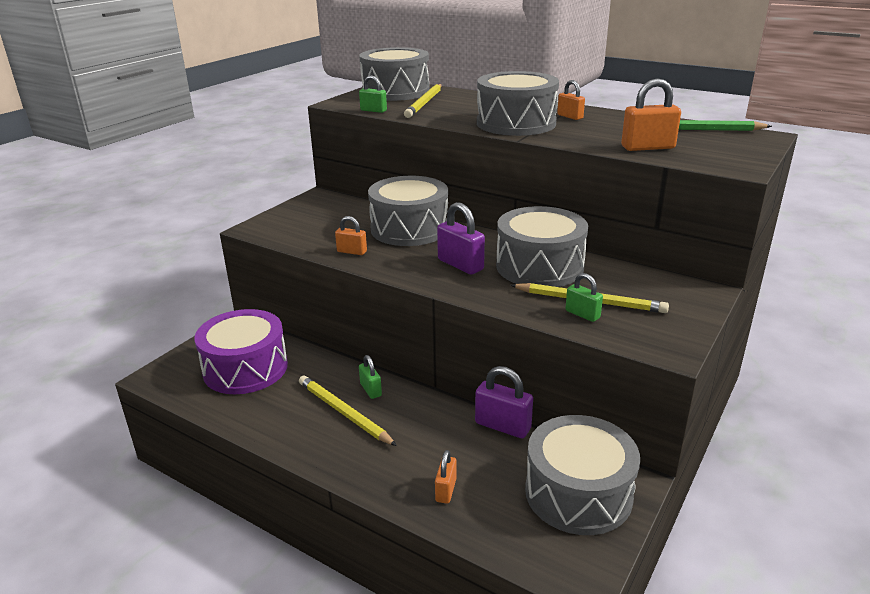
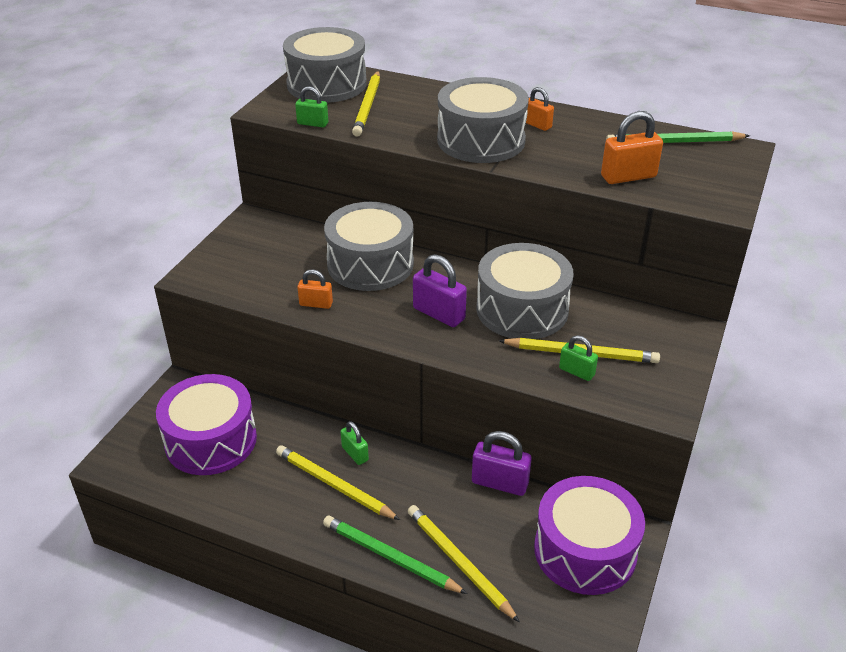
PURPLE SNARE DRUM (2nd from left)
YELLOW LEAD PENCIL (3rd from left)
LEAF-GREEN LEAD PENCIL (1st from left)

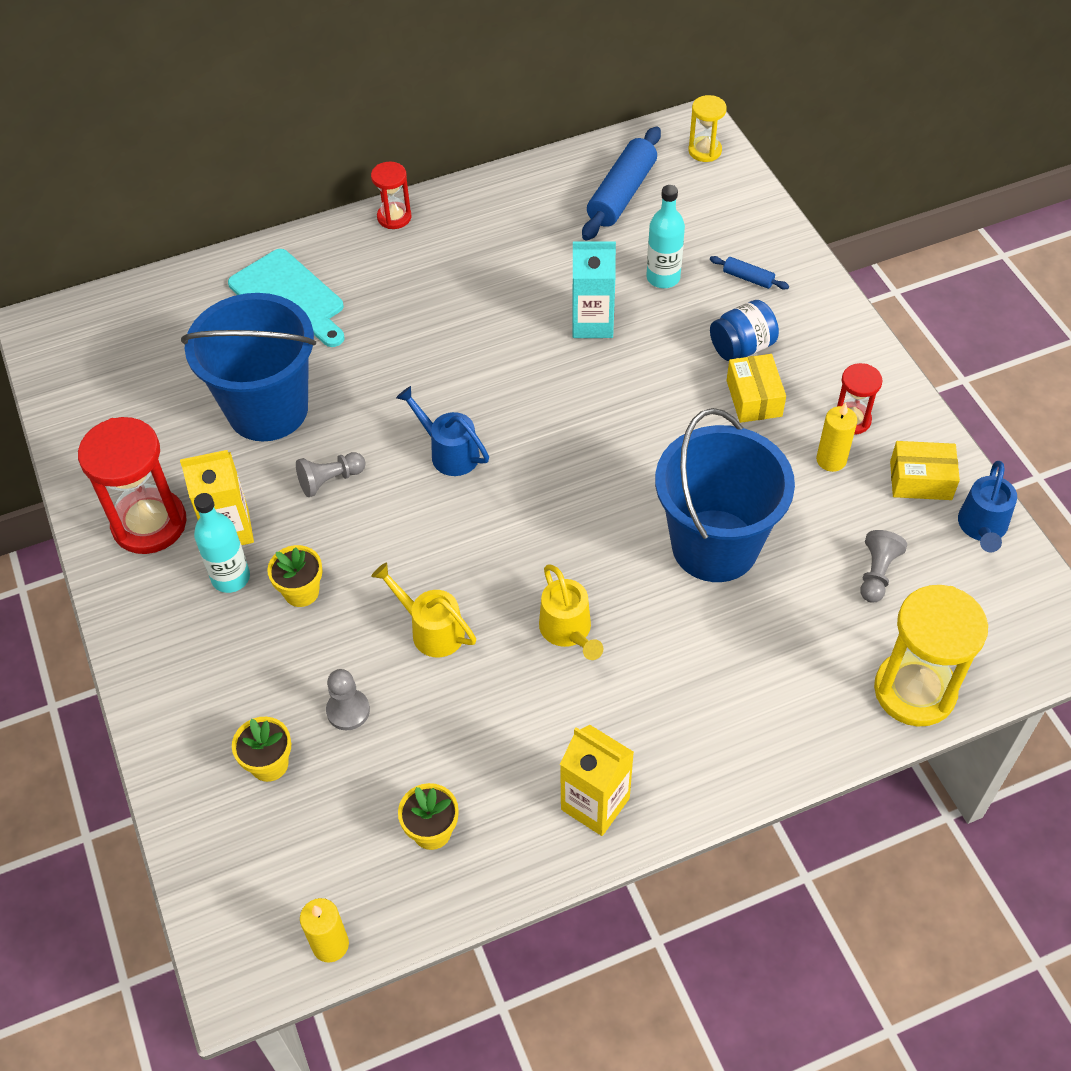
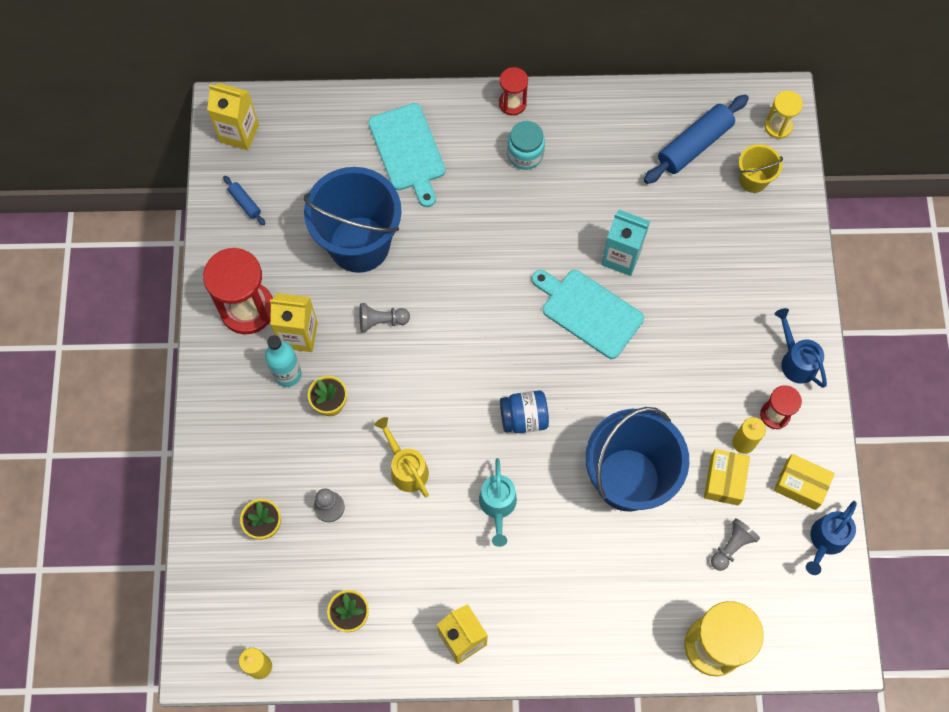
AQUA DRINK BOTTLE (2nd from left in the first image)
BLUE PASTRY ROLLER (1st from left)
BLUE PRESERVE JAR
YELLOW PACKAGE (1st from left)
BLUE SPRINKLING CAN (1st from left)
AQUA SPRINKLING CAN
YELLOW CARTON (1st from left)
AQUA PRESERVE JAR
YELLOW SAND BUCKET
AQUA BREAD BOARD (2nd from left)

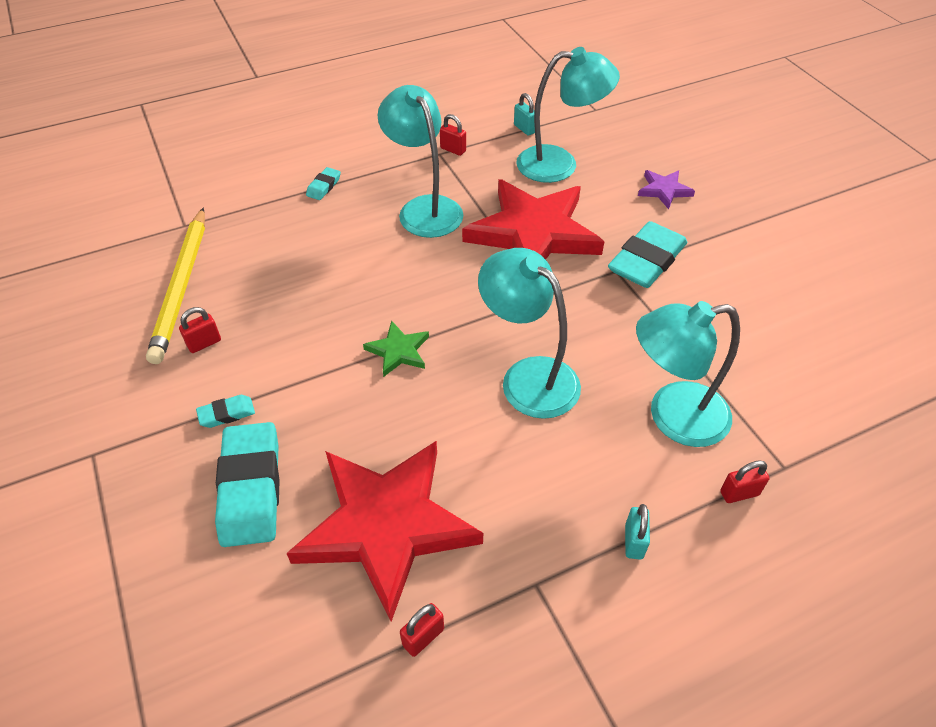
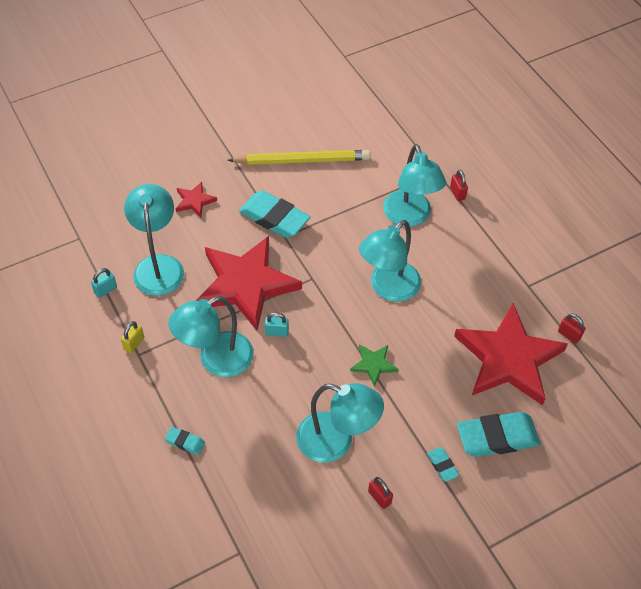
YELLOW PADLOCK
SCARLET FIVE-POINTED STAR (1st from left)
YELLOW LEAD PENCIL
AQUA PADLOCK (2nd from left)
AQUA READING LAMP (3rd from left)

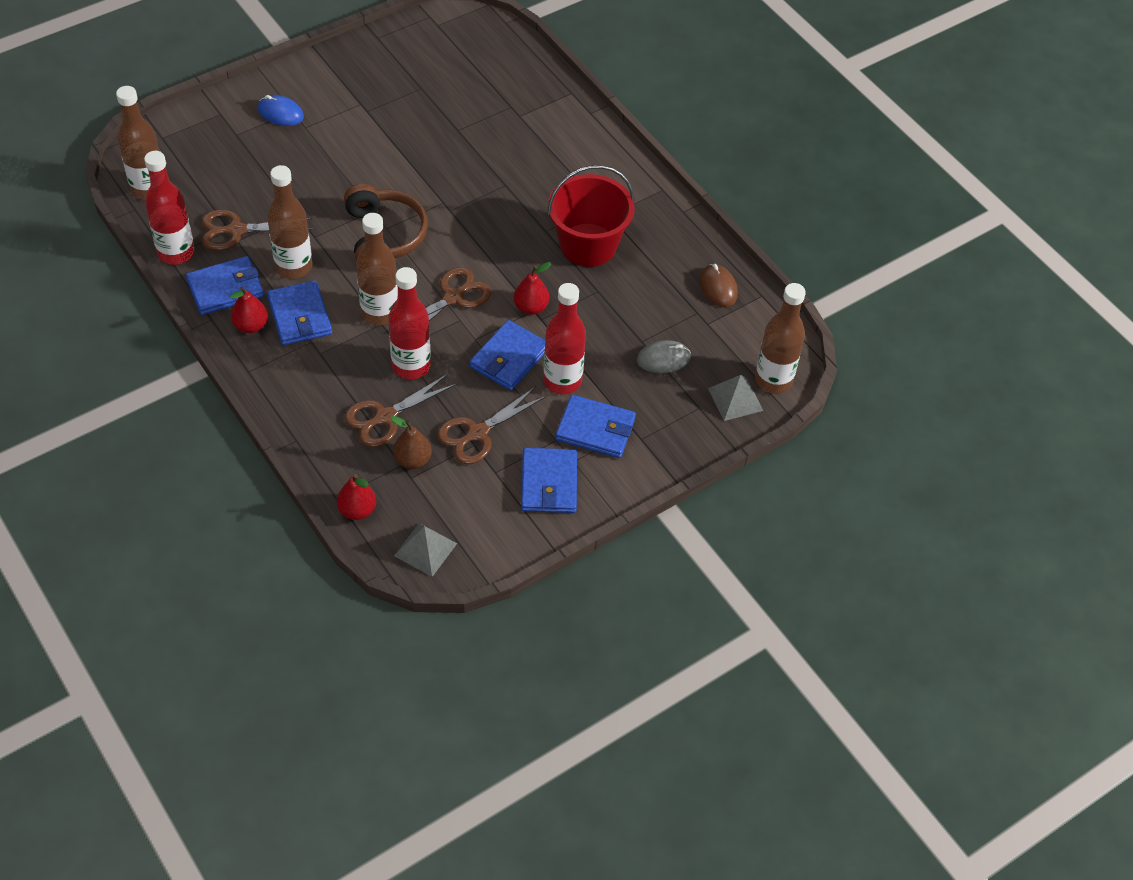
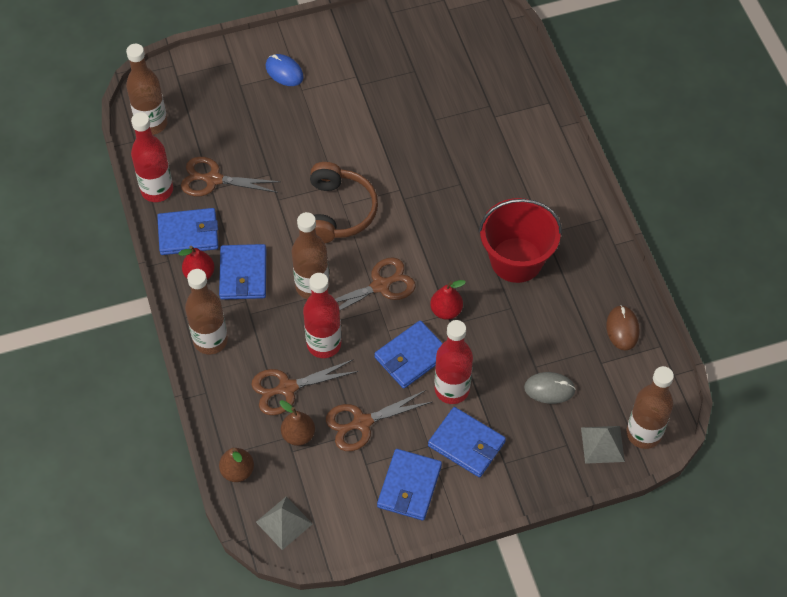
DARK BROWN DRINK BOTTLE (2nd from left)
DARK BROWN PEAR (1st from left)

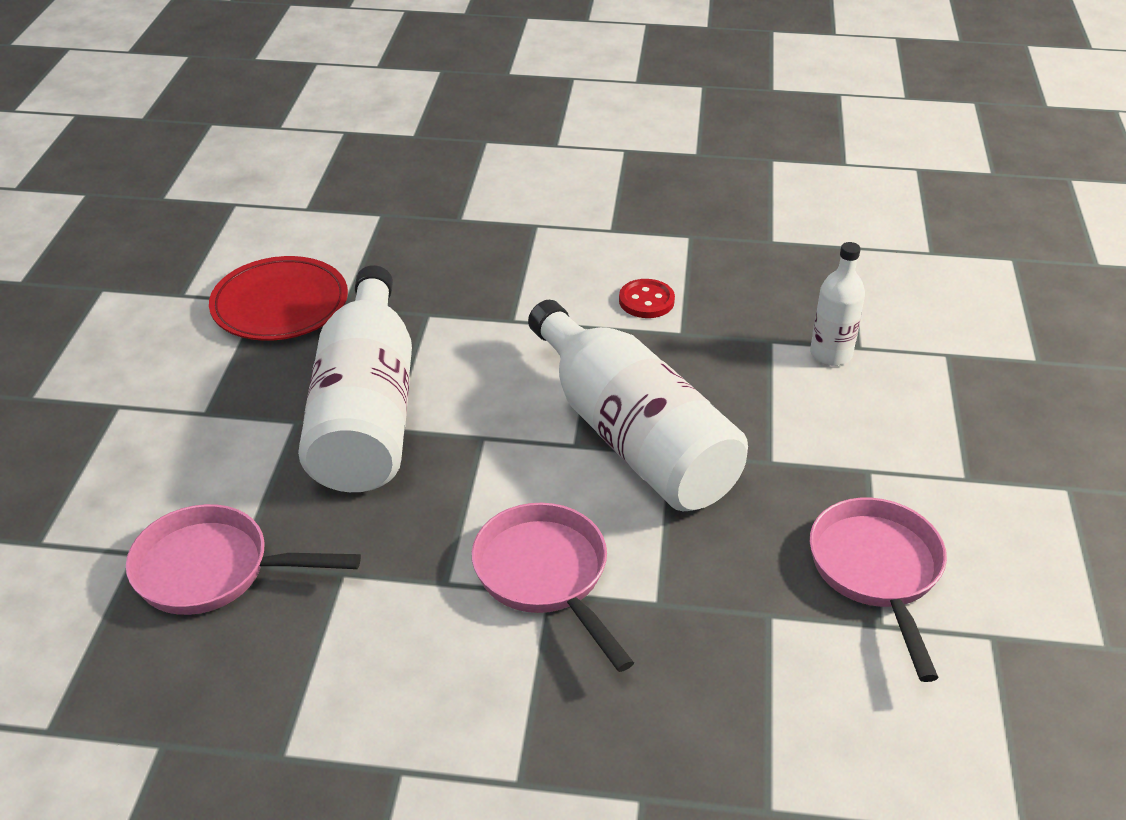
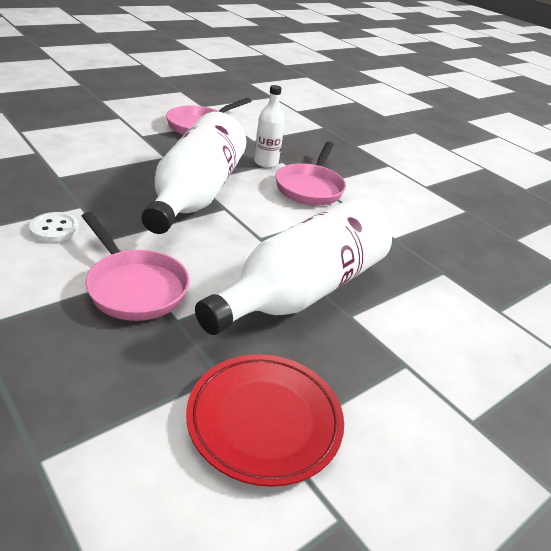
PURE WHITE DRINK BOTTLE (2nd from left)
PURE WHITE SEWING BUTTON
PINK SKILLET (1st from left)

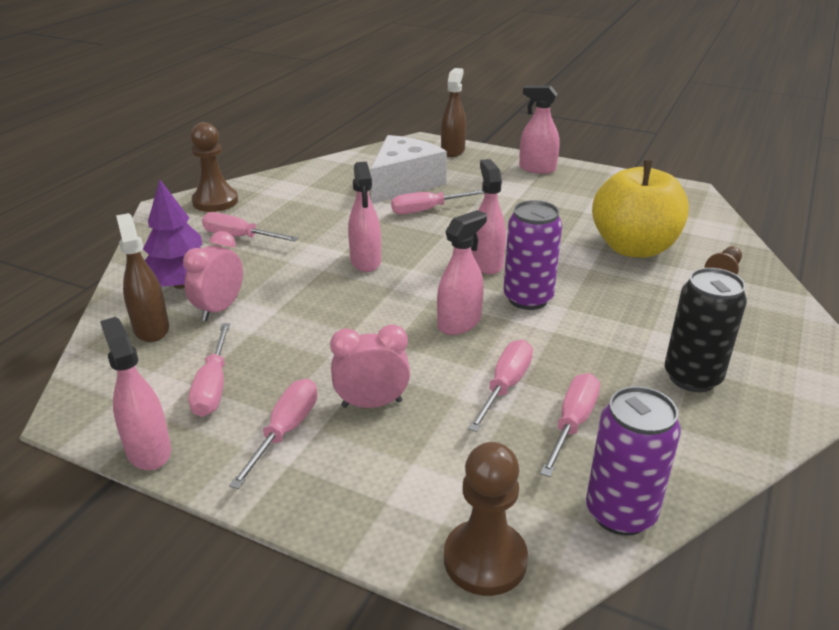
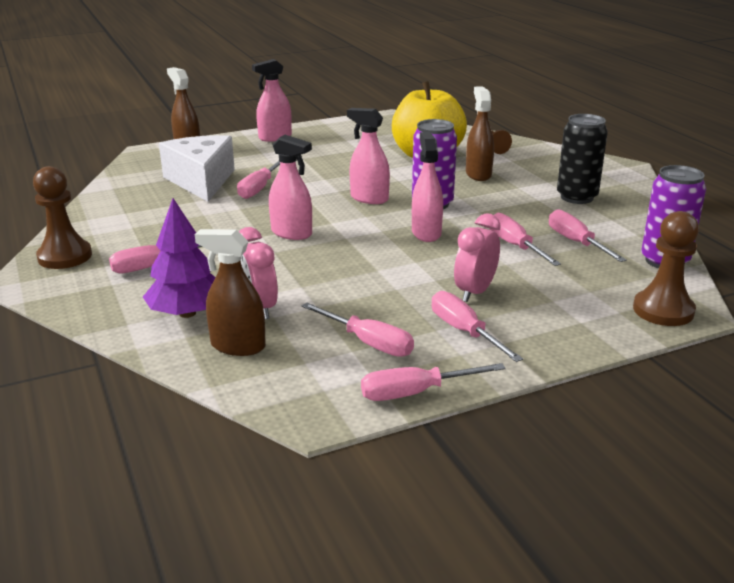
PINK FLAT SCREWDRIVER (4th from left)
DARK BROWN SPRAY CLEANER (3rd from left)

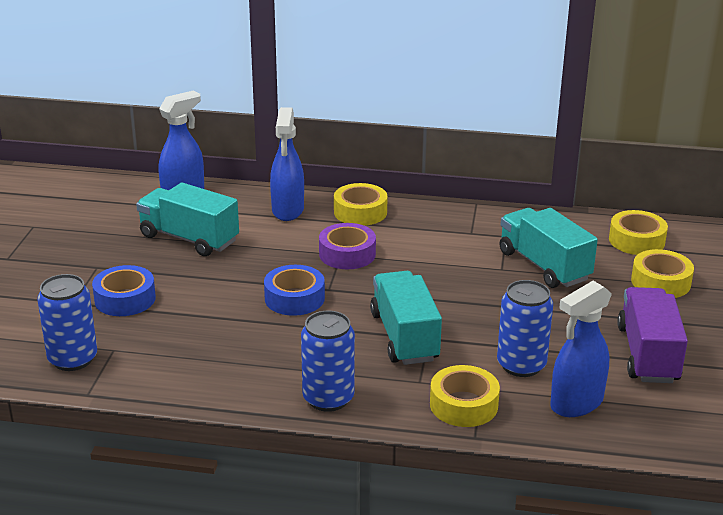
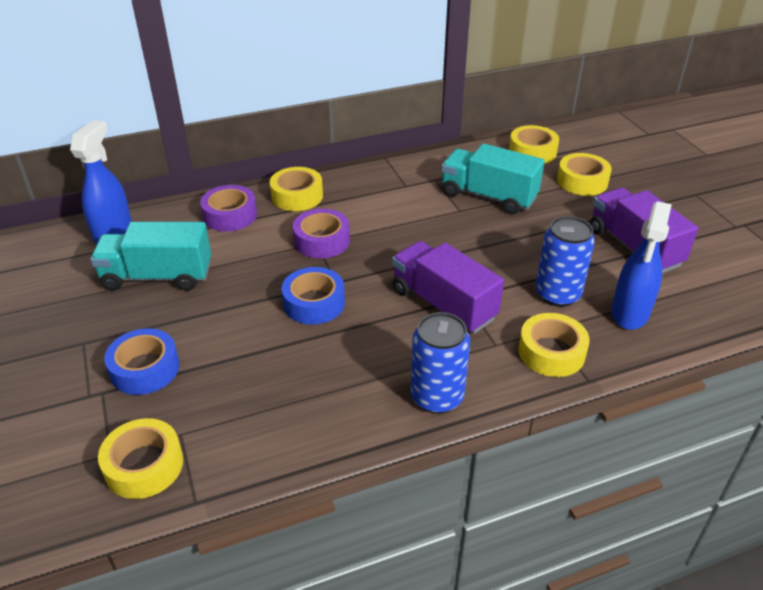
PURPLE ROLL OF TAPE (1st from left)
PURPLE TRUCK (1st from left)
YELLOW ROLL OF TAPE (1st from left)

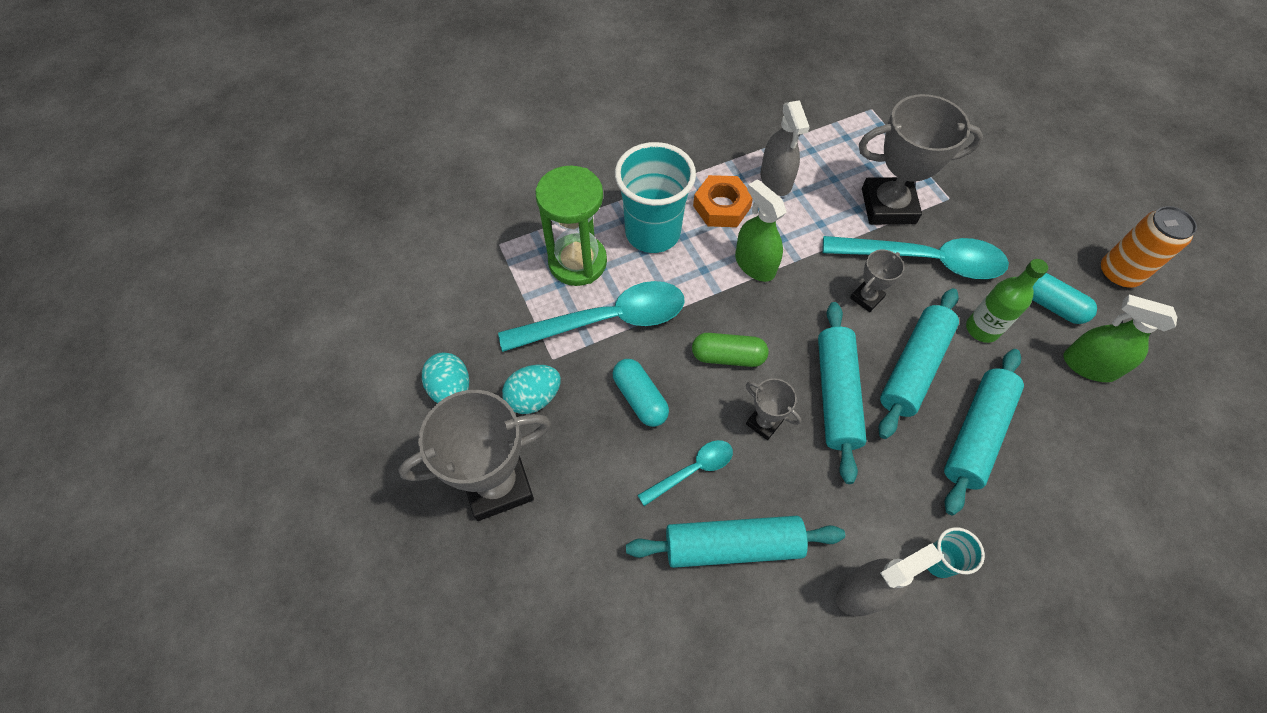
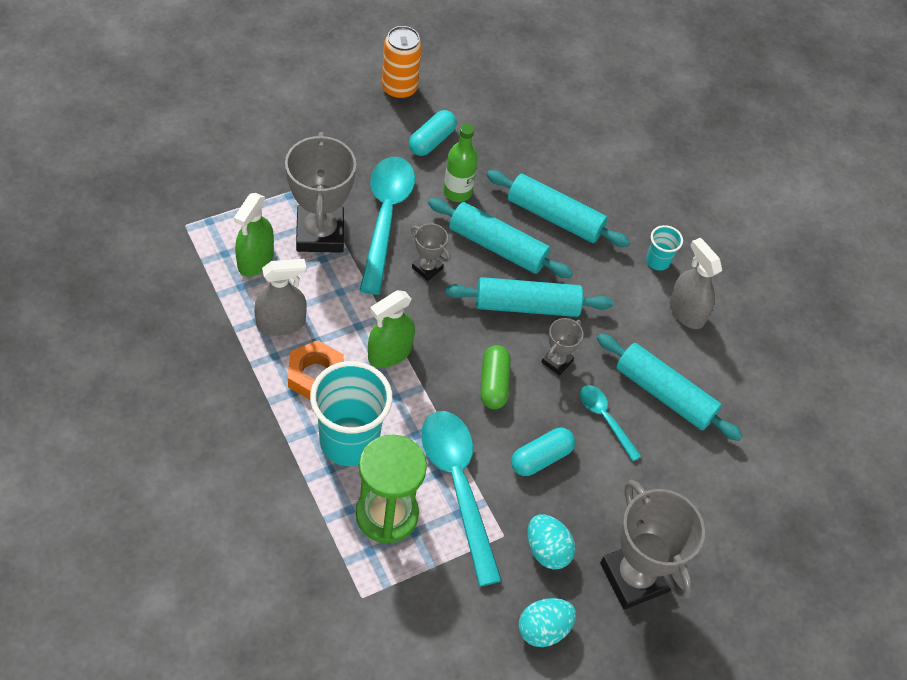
LEAF-GREEN SPRAY CLEANER (1st from left)
AQUA PASTRY ROLLER (4th from left)

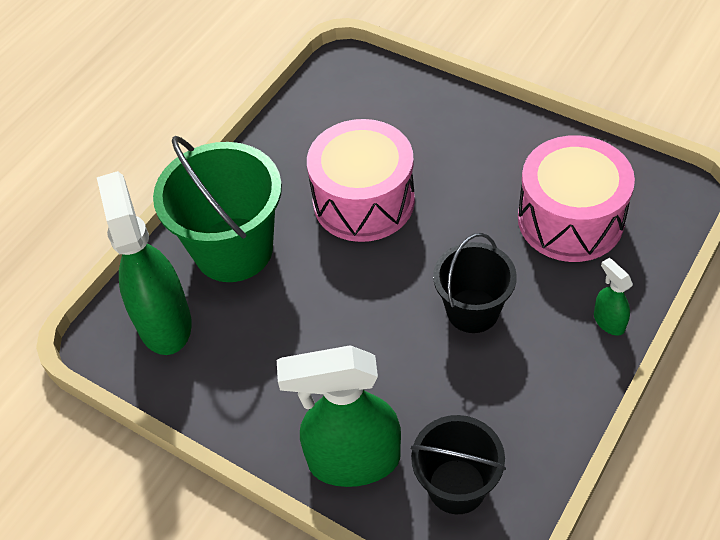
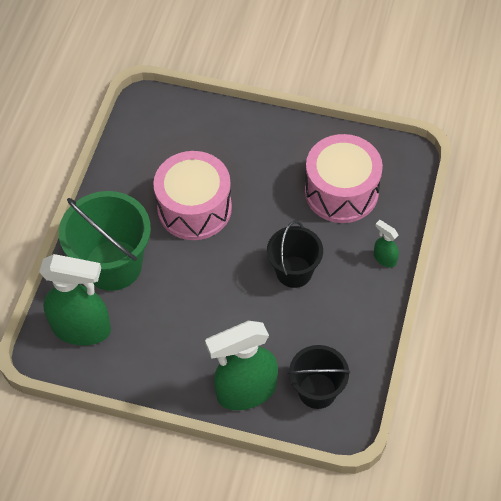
LEAF-GREEN SPRAY CLEANER (1st from left)

